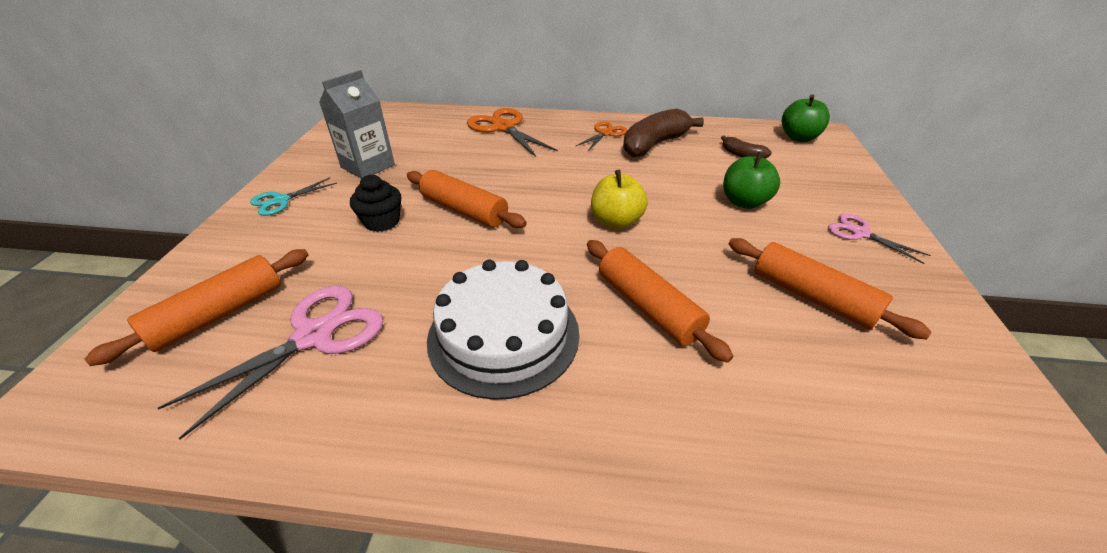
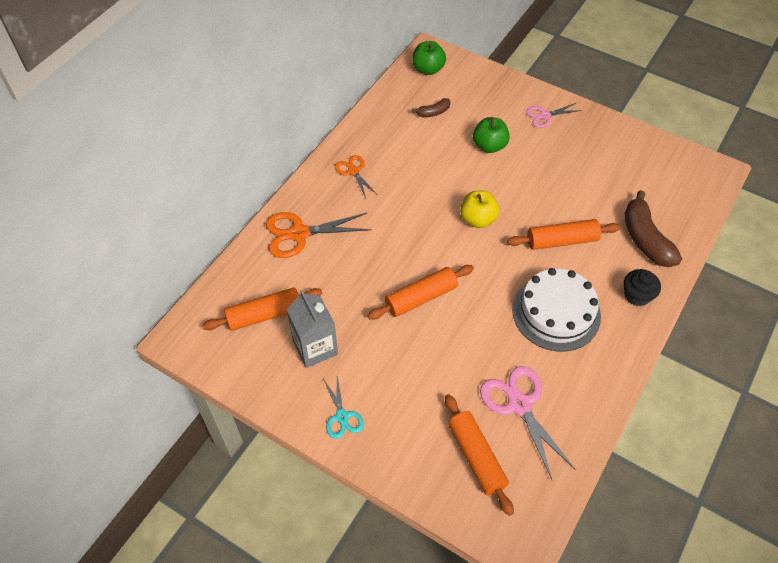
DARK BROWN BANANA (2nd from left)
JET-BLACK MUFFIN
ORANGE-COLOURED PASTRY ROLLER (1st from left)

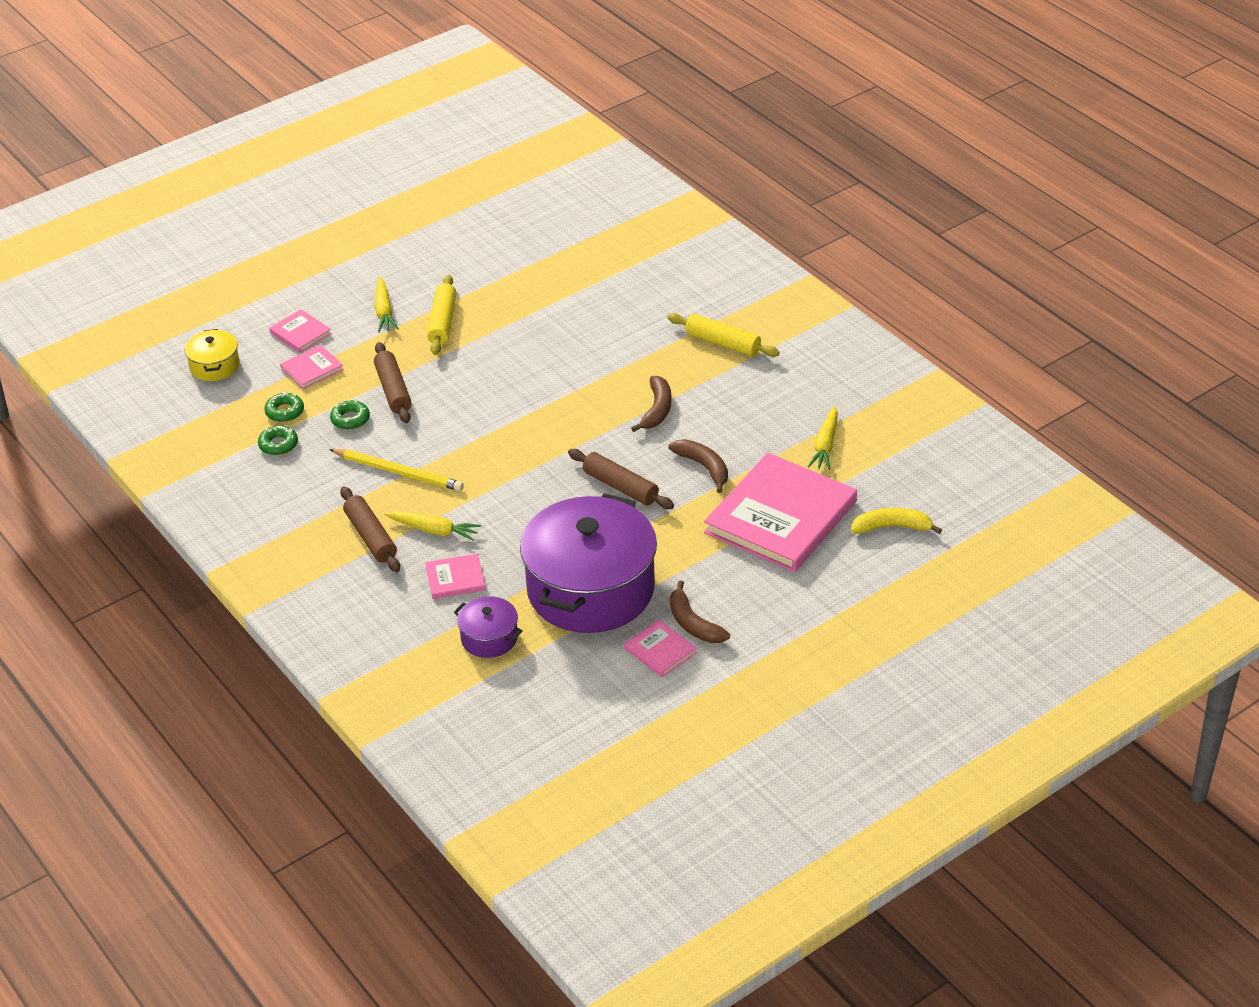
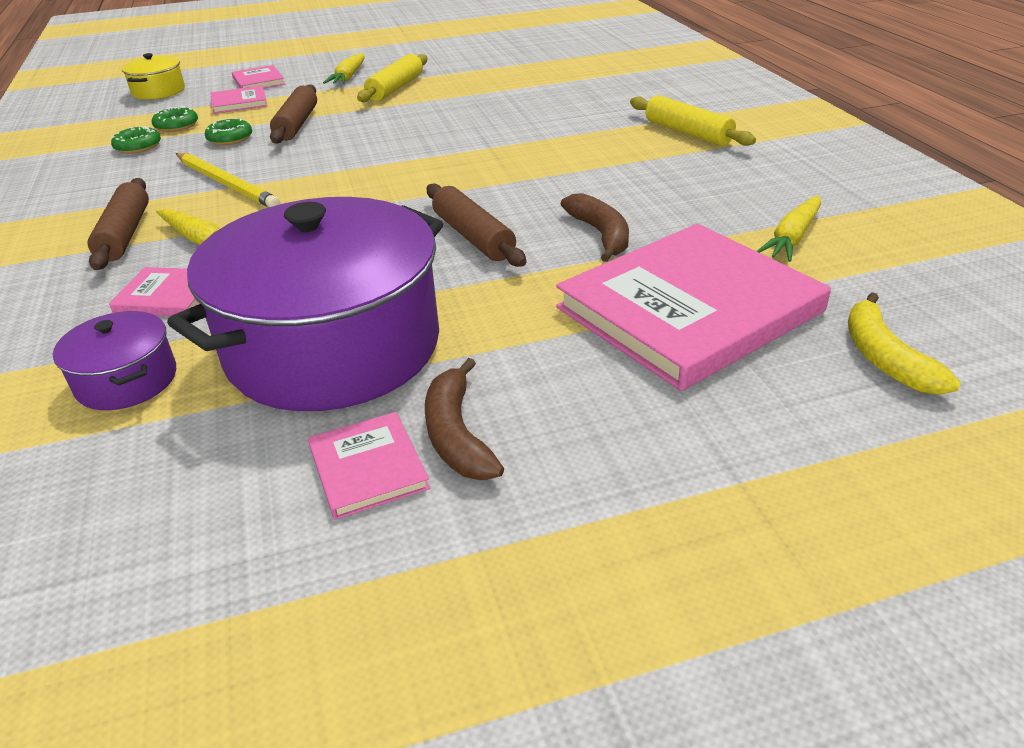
DARK BROWN BANANA (1st from left in the first image)
YELLOW BANANA

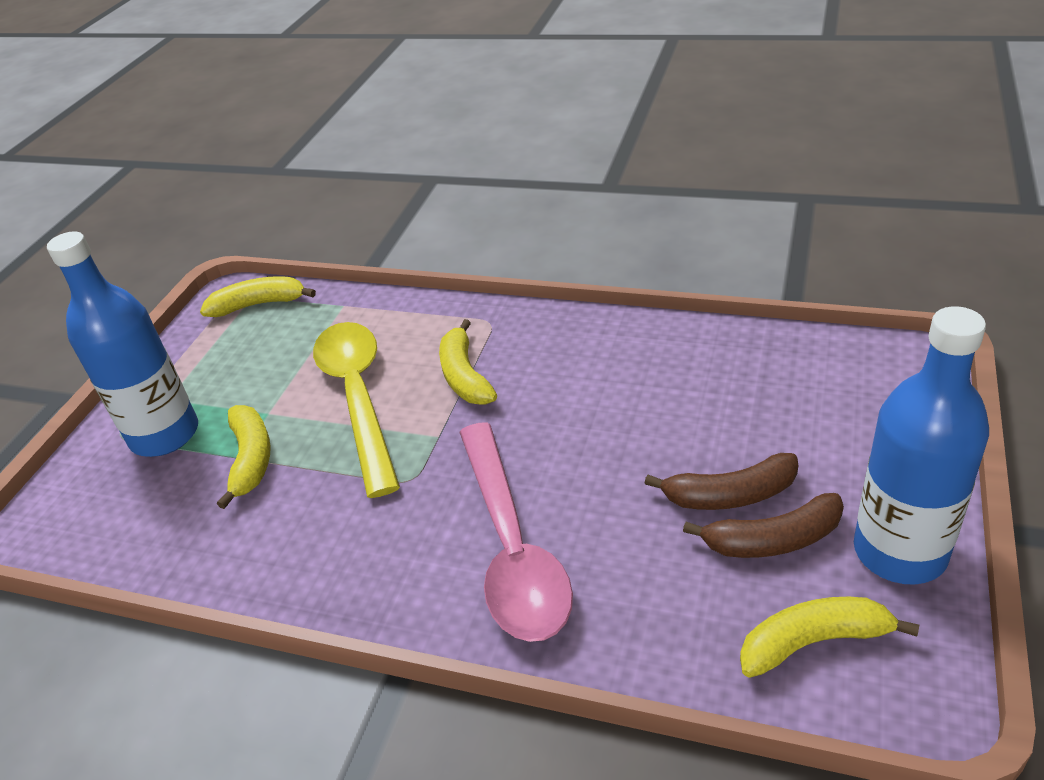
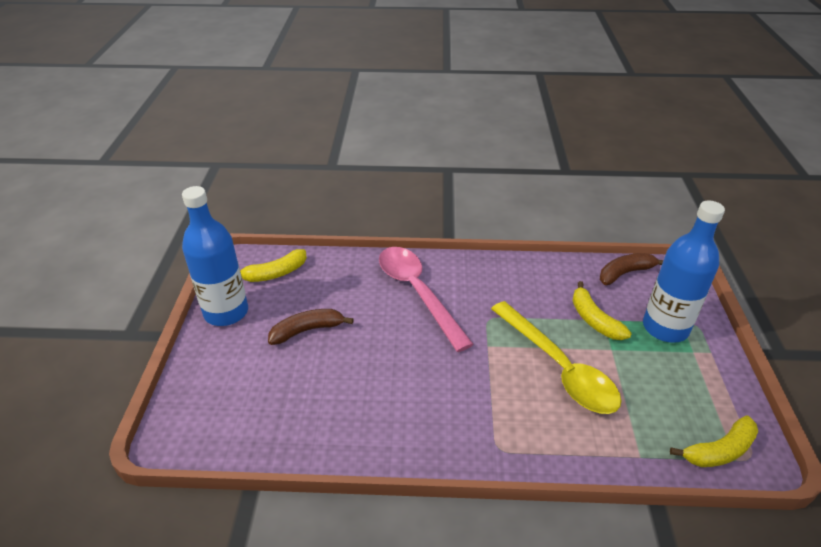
YELLOW BANANA (3rd from left in the first image)
DARK BROWN BANANA (2nd from left)

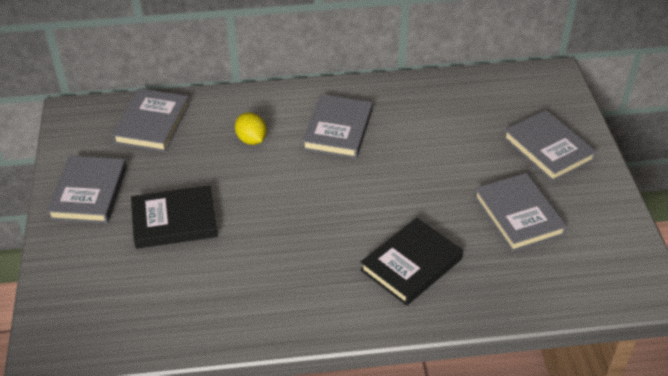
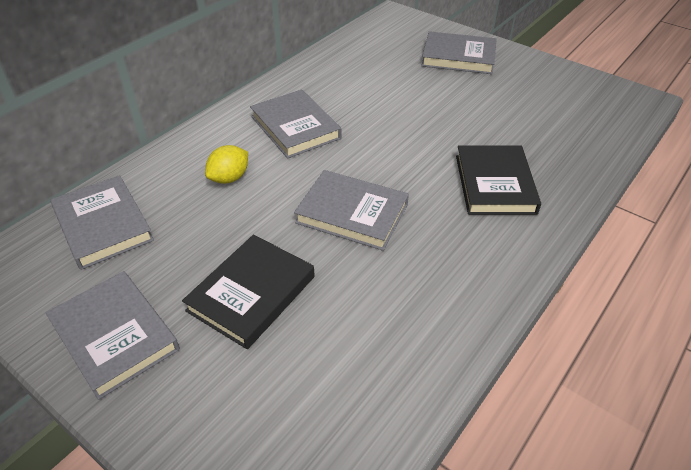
YELLOW CITRUS FRUIT
GRAY HARDCOVER (4th from left)

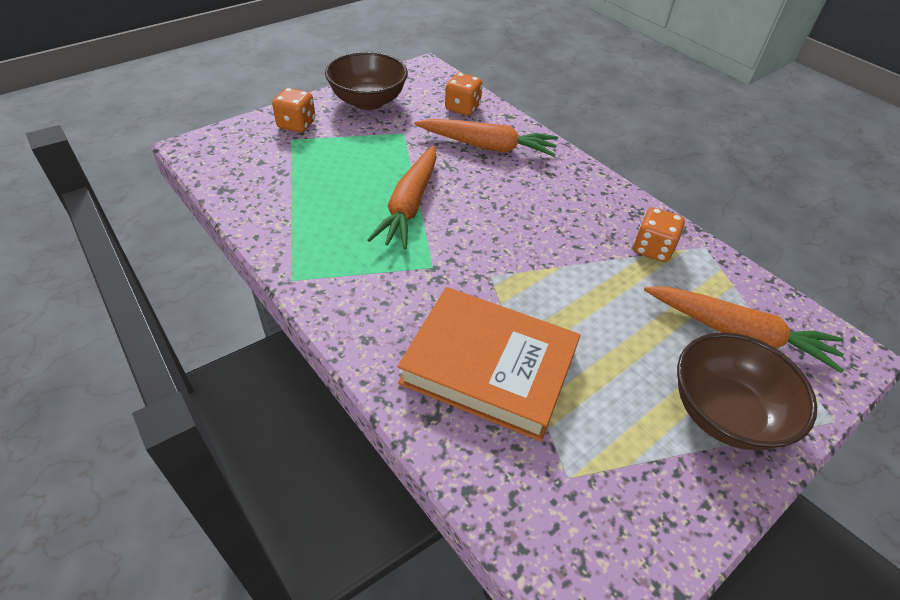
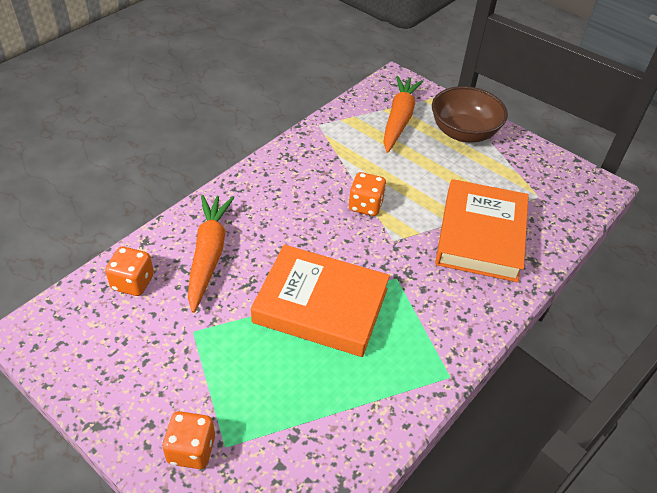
DARK BROWN DEEP DISH (1st from left in the first image)
ORANGE-COLOURED HARDCOVER (1st from left)
ORANGE-COLOURED DIE (3rd from left)

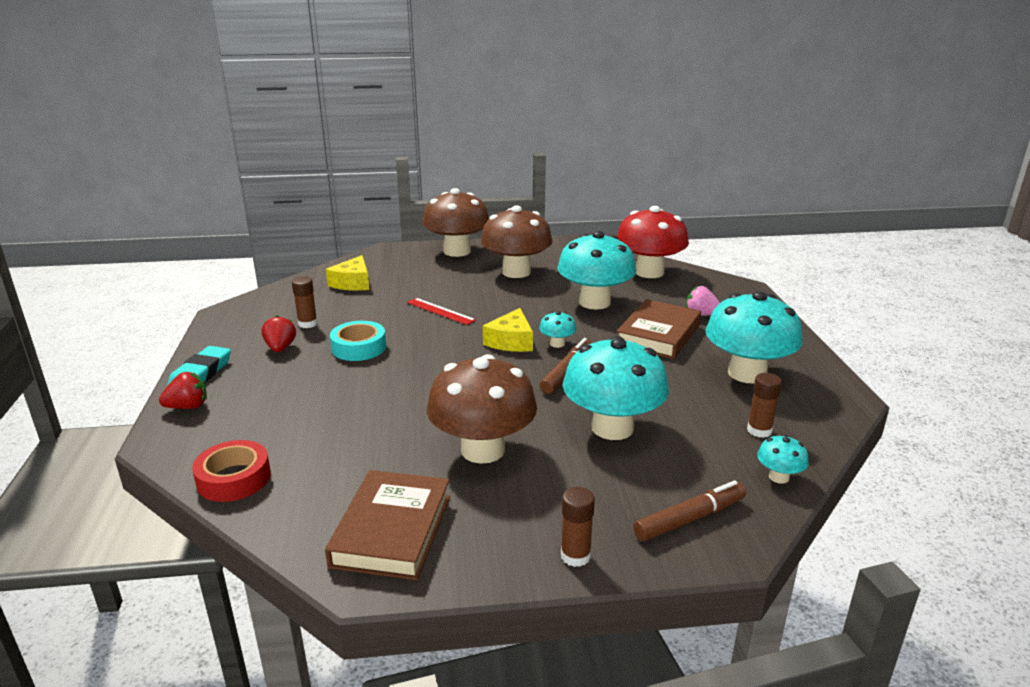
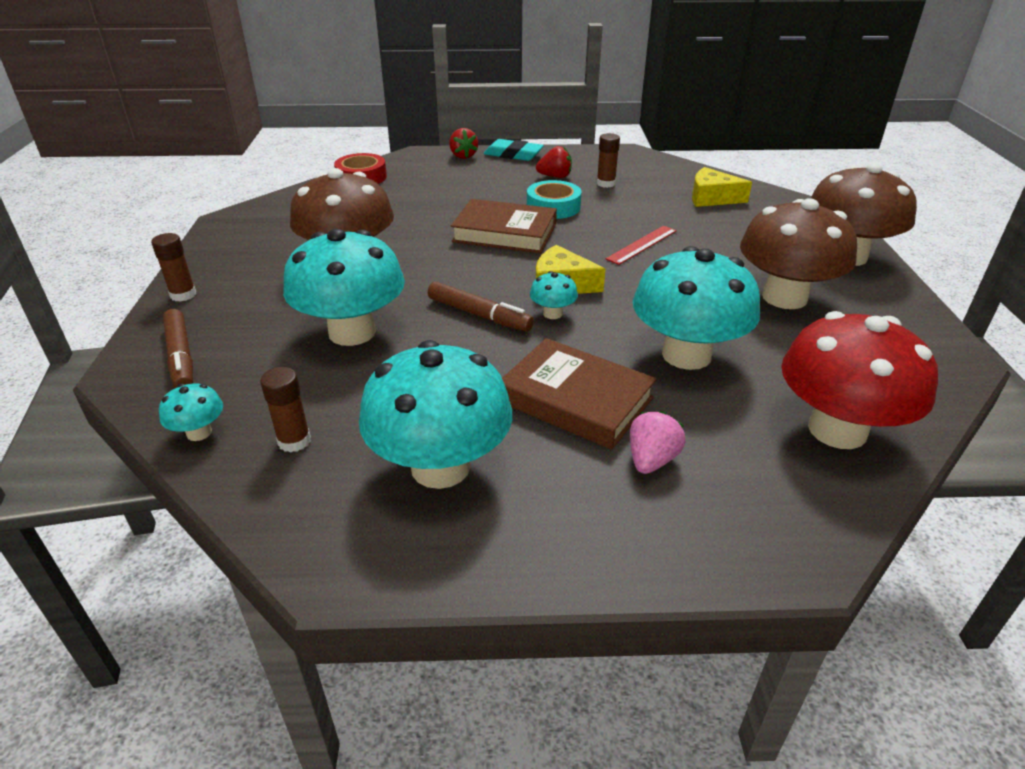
DARK BROWN HARDCOVER (1st from left)

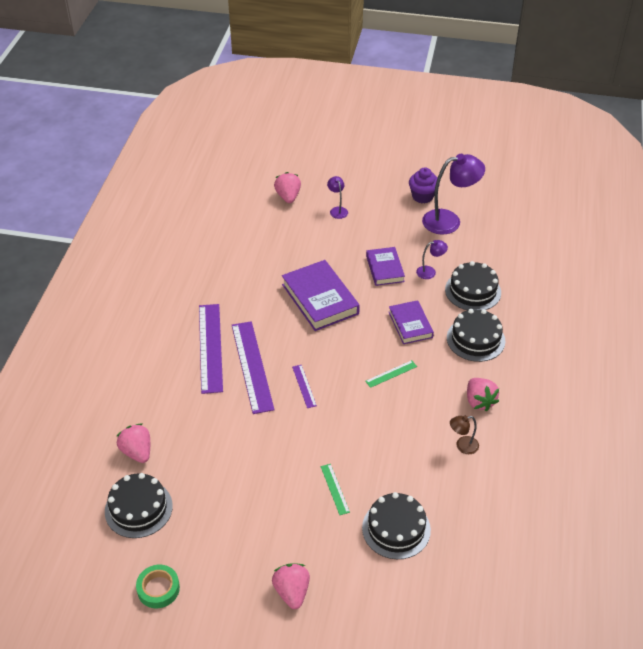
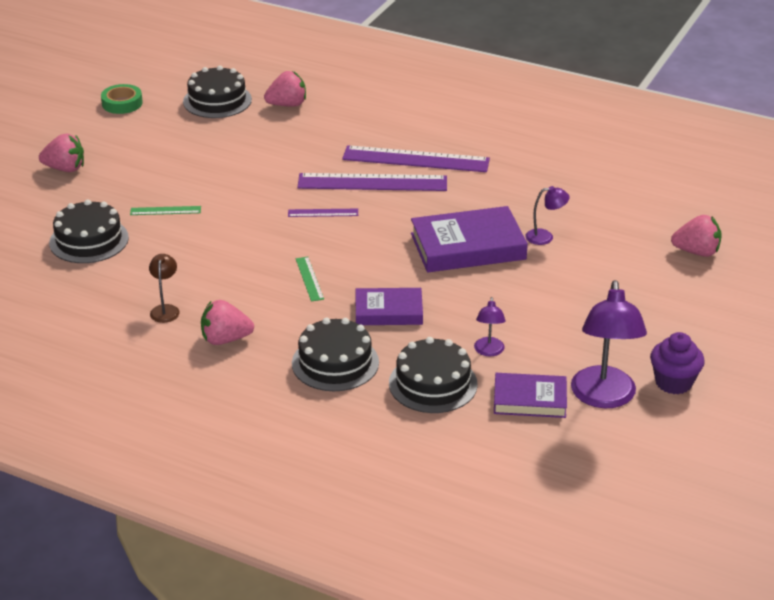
PURPLE READING LAMP (2nd from left)
PURPLE HARDCOVER (3rd from left)

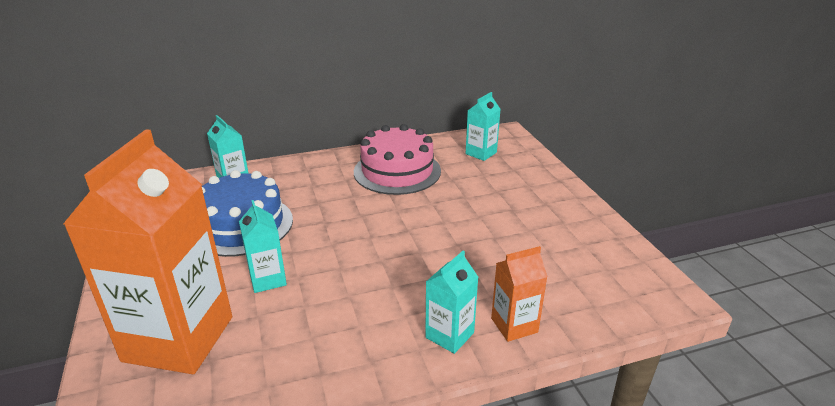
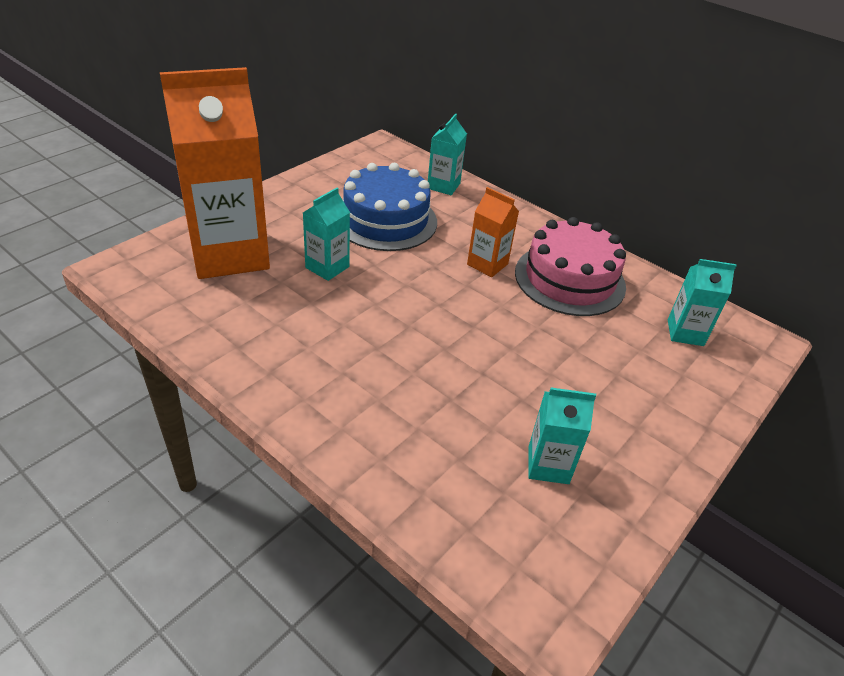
ORANGE-COLOURED CARTON (2nd from left)
AQUA CARTON (3rd from left)

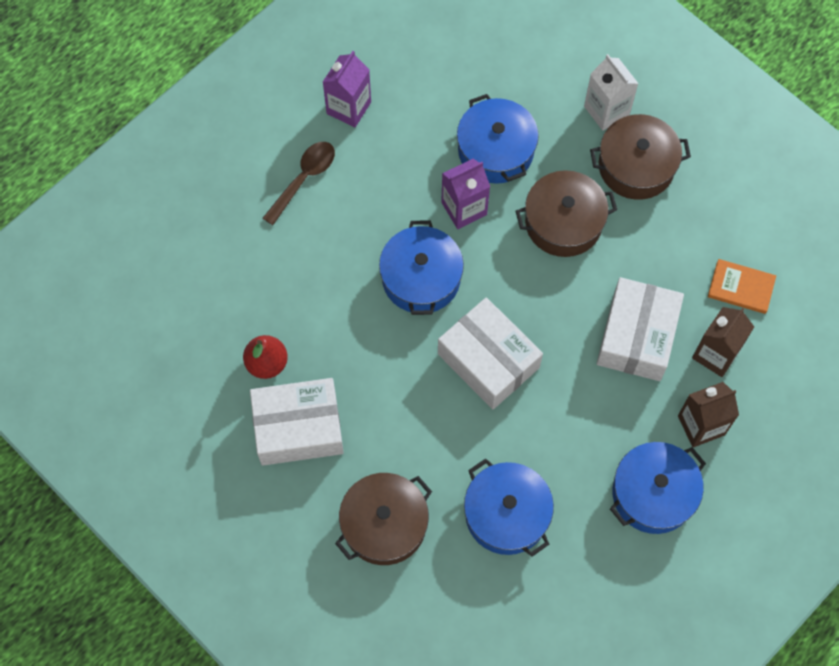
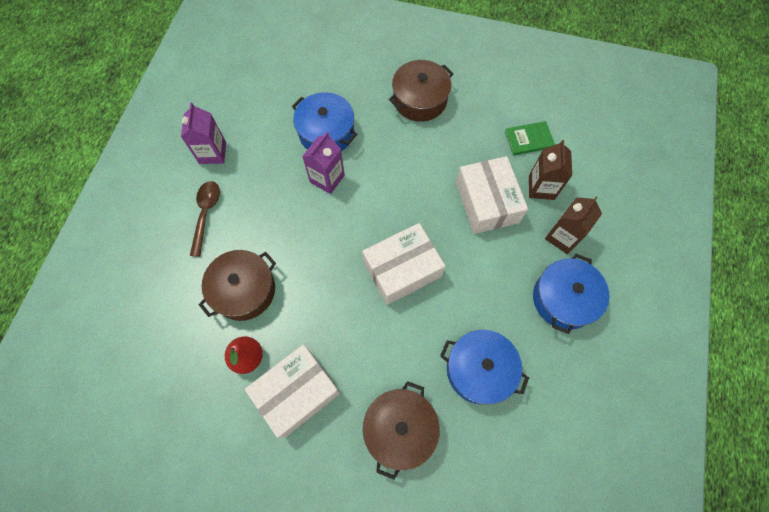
PURE WHITE CARTON
DARK BROWN STOCKPOT (1st from left)
BLUE STOCKPOT (1st from left in the first image)
LEAF-GREEN HARDCOVER
PURE WHITE PACKAGE (2nd from left)

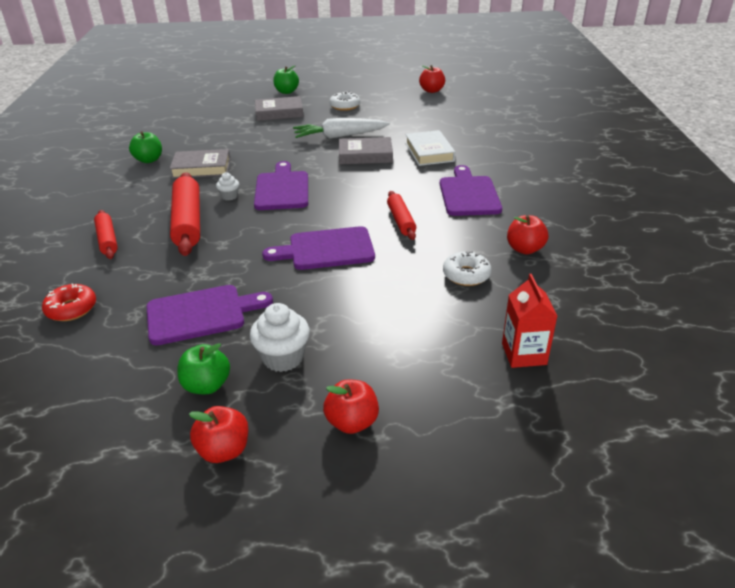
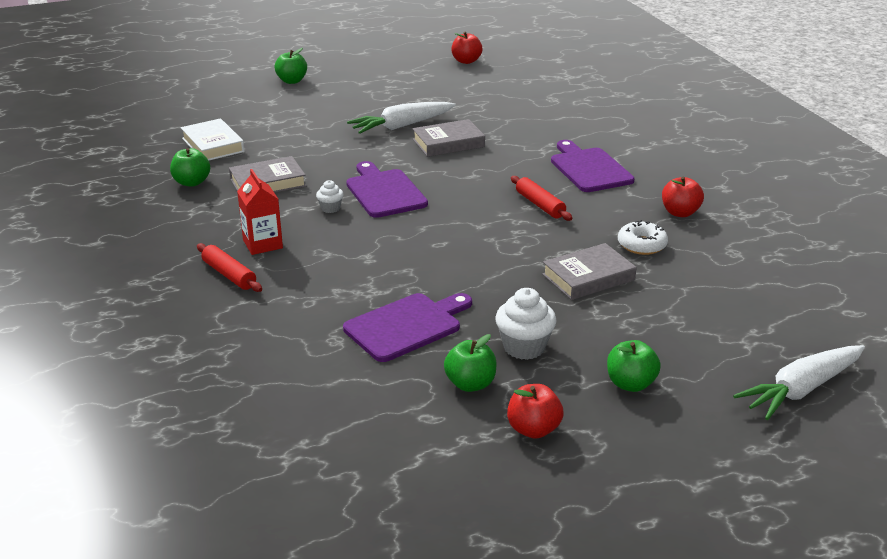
PURE WHITE GLAZED DONUT (1st from left in the first image)
GRAY HARDCOVER (3rd from left)
PURE WHITE HARDCOVER
SCARLET PASTRY ROLLER (2nd from left in the first image)
PURPLE BREAD BOARD (3rd from left in the first image)
SCARLET CARTON
SCARLET GLAZED DONUT
LEAF-GREEN APPLE (4th from left)
PURE WHITE CARROT (2nd from left)

